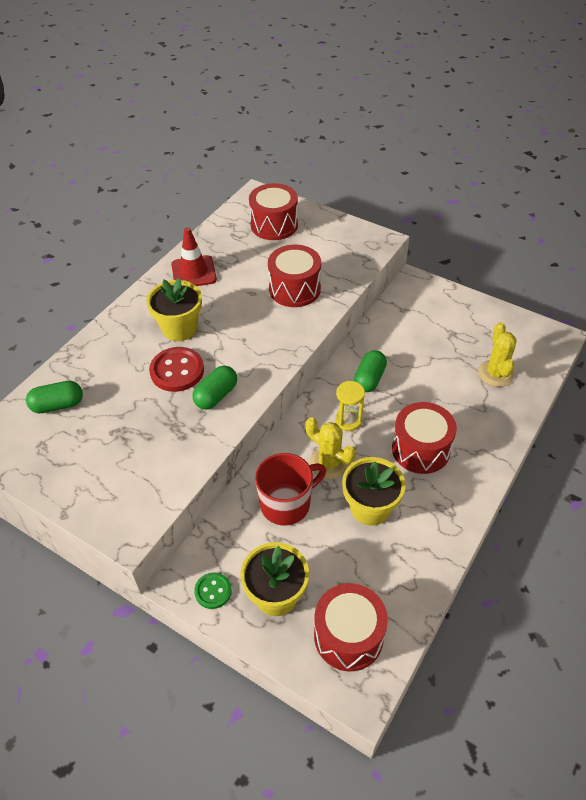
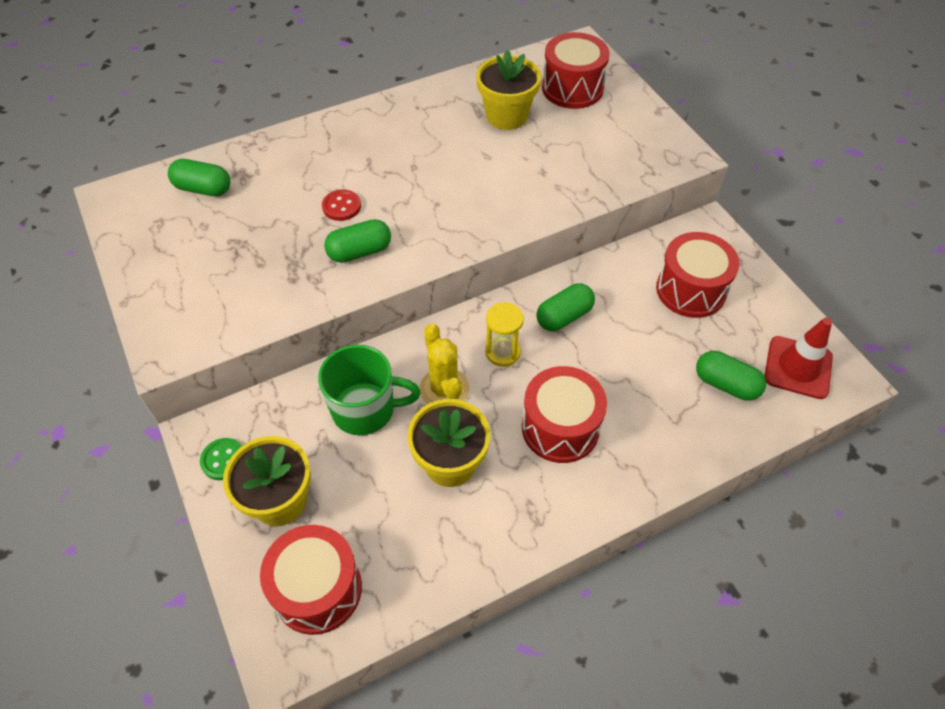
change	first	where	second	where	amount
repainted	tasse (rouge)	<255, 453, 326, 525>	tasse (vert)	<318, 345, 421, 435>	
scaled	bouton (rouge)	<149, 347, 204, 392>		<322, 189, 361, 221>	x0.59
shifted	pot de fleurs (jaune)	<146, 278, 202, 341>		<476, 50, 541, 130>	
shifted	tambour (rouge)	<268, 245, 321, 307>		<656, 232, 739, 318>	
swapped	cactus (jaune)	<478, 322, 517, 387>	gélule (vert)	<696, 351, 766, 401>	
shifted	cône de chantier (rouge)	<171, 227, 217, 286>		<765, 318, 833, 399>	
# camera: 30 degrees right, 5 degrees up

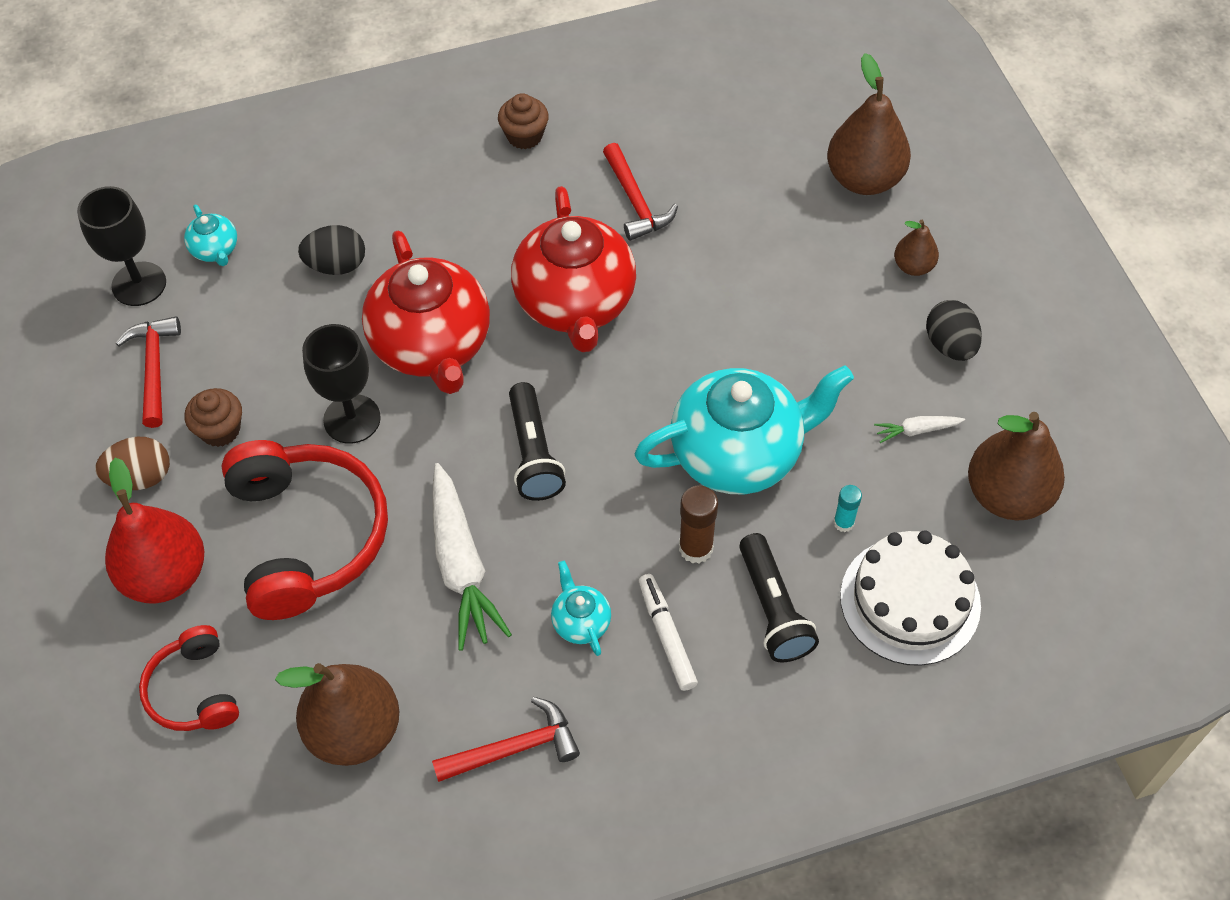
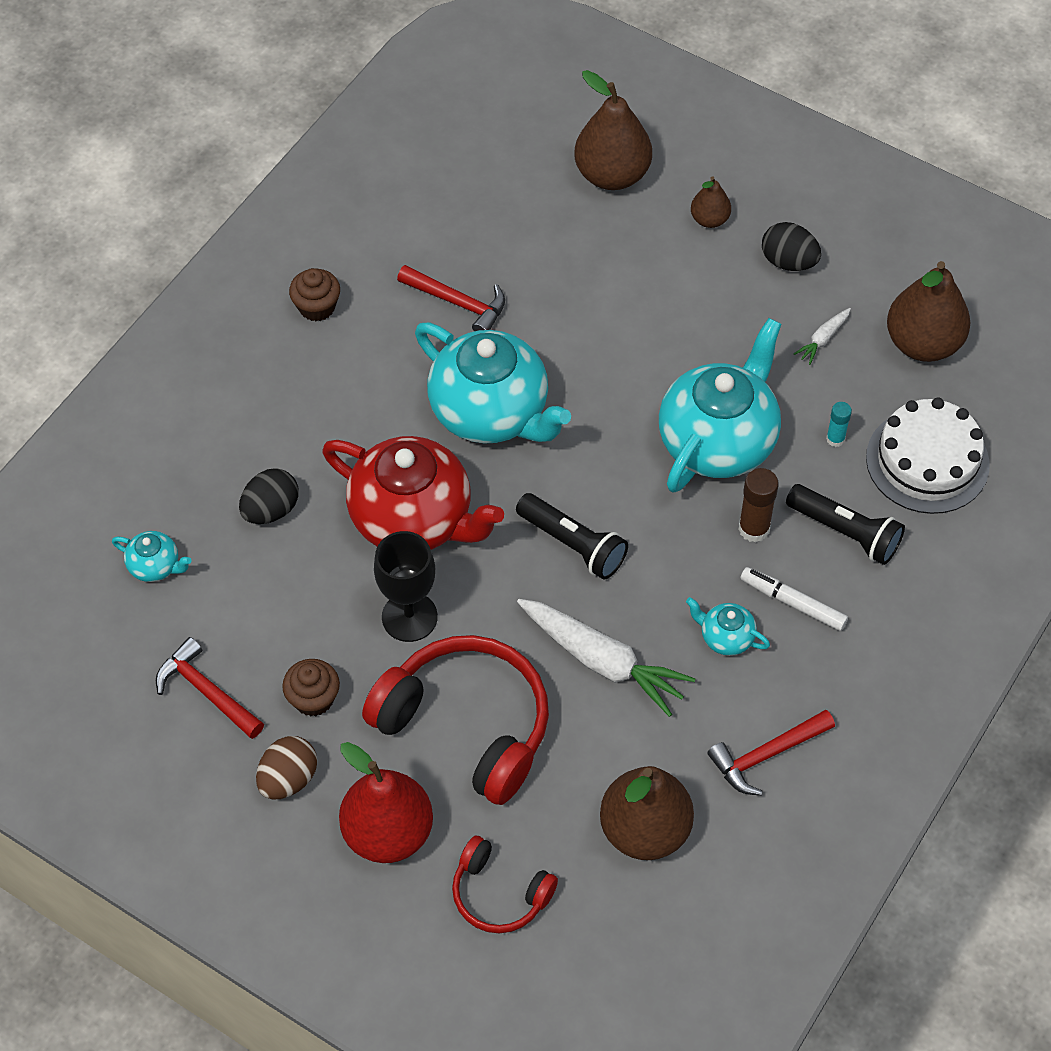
change	first	where	second	where	amount
repainted	théière (rouge)	<511, 186, 636, 352>	théière (turquoise)	<415, 323, 571, 443>	
rotated	marteau (rouge)	<432, 697, 580, 782>		<707, 710, 835, 796>	150 degrees counterclockwise
gone	verre à pied (noir)	<77, 186, 166, 306>			
# camera: 40 degrees left, 0 degrees up

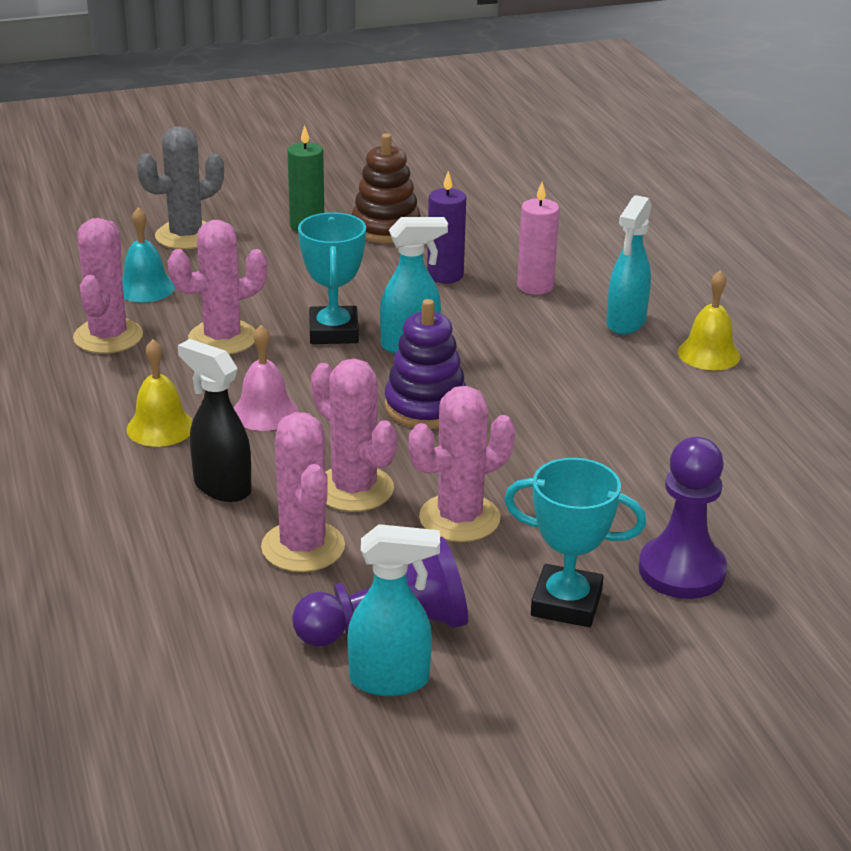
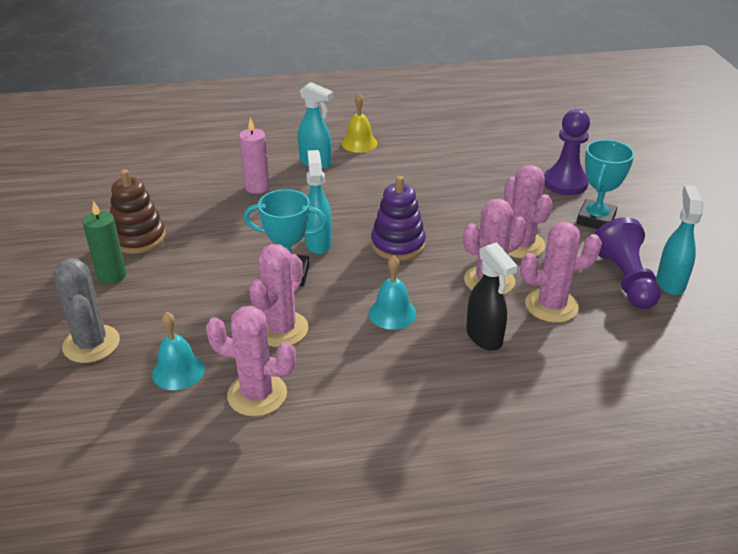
change	first	where	second	where	amount
rotated	cactus (rose)	<168, 220, 267, 355>		<249, 244, 309, 347>	45 degrees clockwise
repainted	cloche (rose)	<234, 325, 298, 431>	cloche (turquoise)	<369, 256, 416, 330>	
rotated	vaporisateur (noir)	<178, 339, 251, 502>		<466, 242, 517, 350>	75 degrees counterclockwise
gone	cloche (jaune)	<126, 339, 193, 447>			
gone	bougie (violet)	<427, 171, 466, 284>			
# camera: 80 degrees left, 5 degrees up

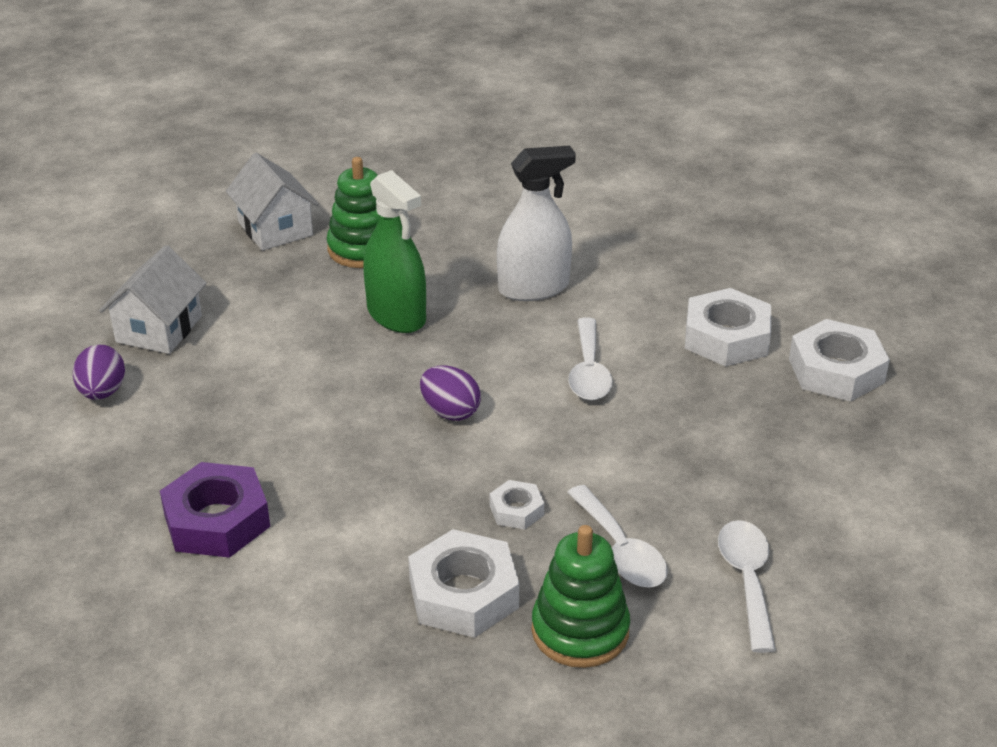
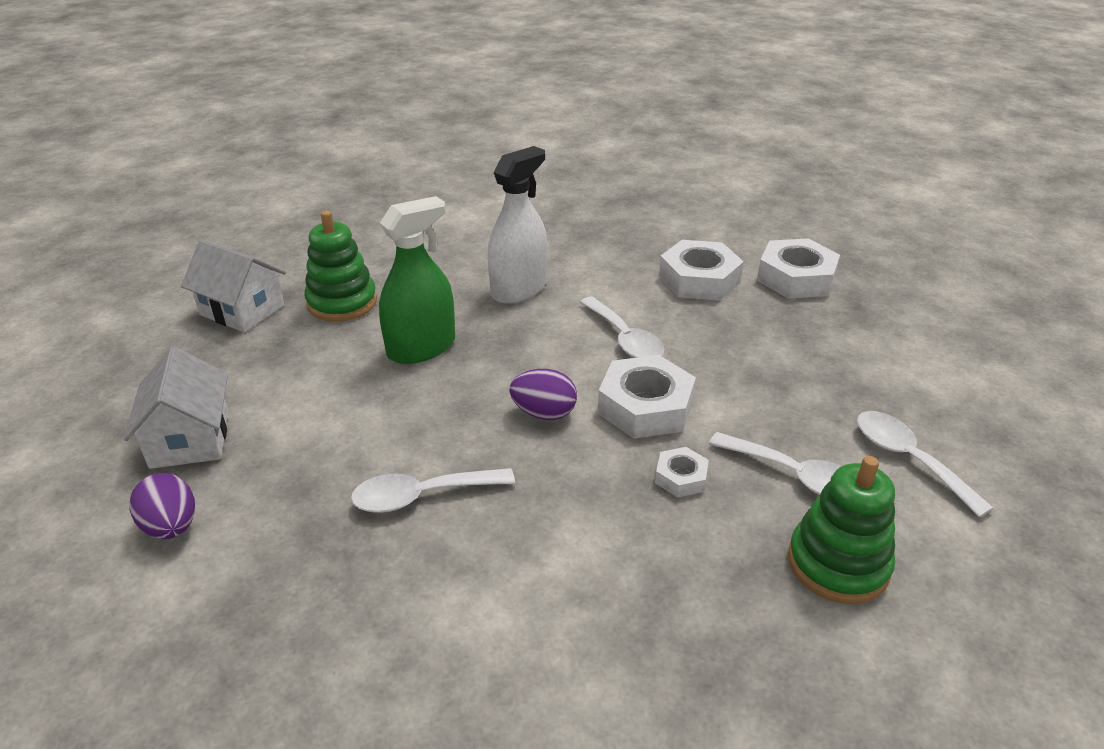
change	first	where	second	where	amount
new			cuillère (blanc)	<351, 468, 515, 513>	
rotated	vaporisateur (vert)	<363, 170, 426, 333>		<379, 196, 455, 364>	60 degrees counterclockwise
shifted	écrou (blanc)	<408, 529, 519, 638>		<598, 355, 696, 439>	
gone	écrou (violet)	<160, 462, 270, 558>			
# camera: 30 degrees left, 0 degrees up

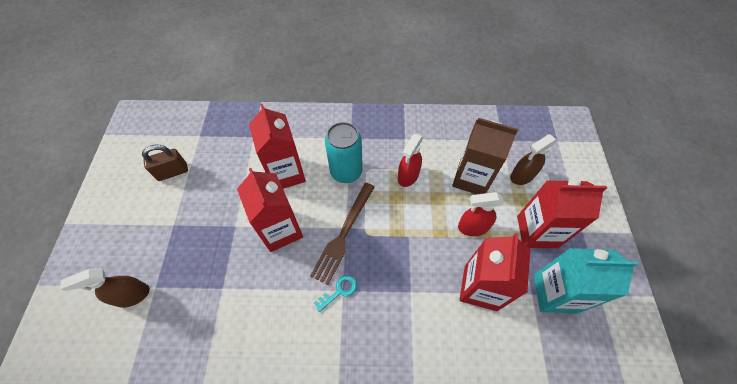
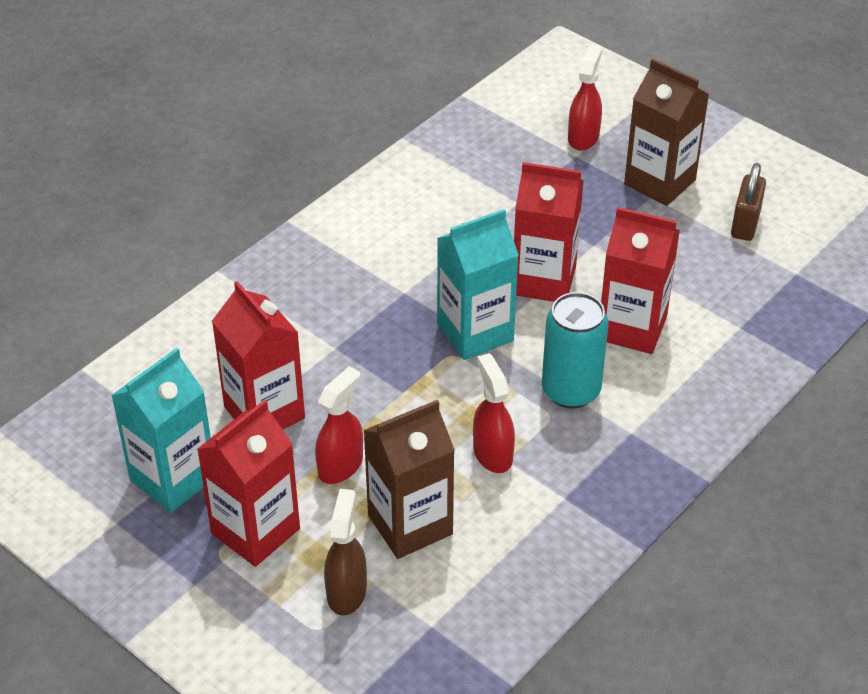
change	first	where	second	where	amount
swapped	fourchette (marron)	<310, 183, 375, 285>	brique de lait (turquoise)	<437, 209, 519, 360>	
repainted	vaporisateur (marron)	<60, 268, 150, 308>	vaporisateur (rouge)	<568, 44, 602, 151>	
new			brique de lait (marron)	<624, 58, 709, 206>	
gone	clé (turquoise)	<314, 275, 357, 312>			
# camera: 130 degrees right, 15 degrees down

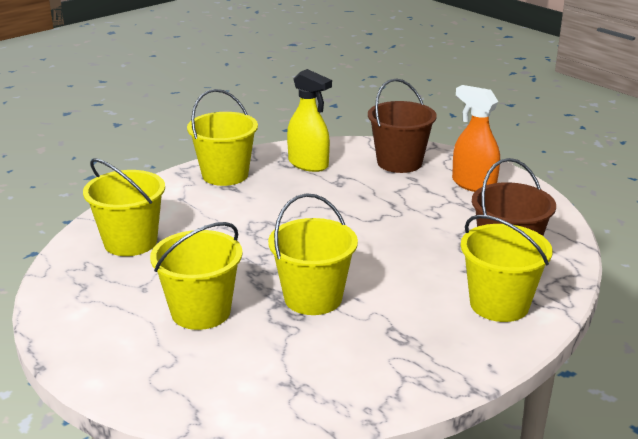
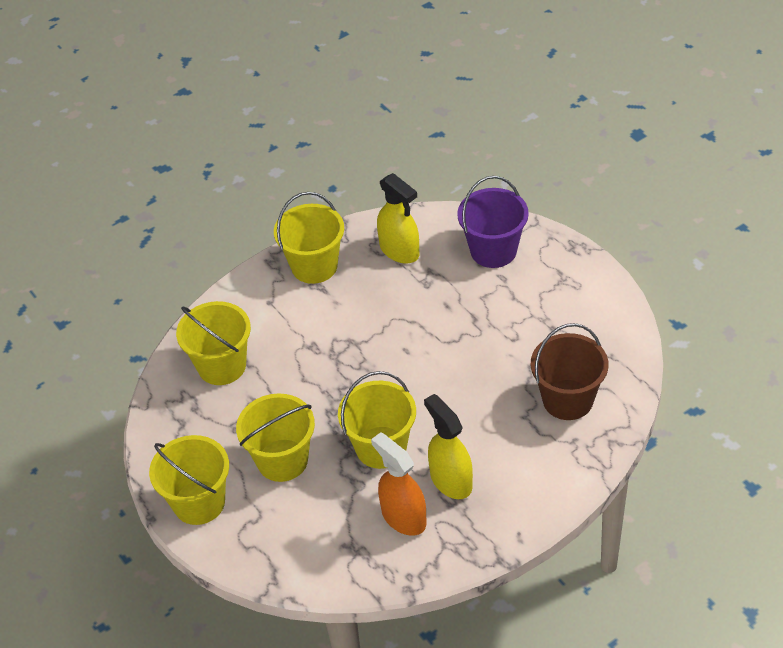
change	first	where	second	where	amount
shifted	seau (jaune)	<461, 215, 553, 322>		<149, 435, 229, 525>	
shifted	vaporisateur (orange)	<452, 85, 500, 192>		<371, 432, 427, 536>	
new			vaporisateur (jaune)	<424, 394, 473, 499>	
repainted	seau (marron)	<368, 78, 437, 173>	seau (violet)	<457, 176, 529, 268>	
# camera: 10 degrees right, 20 degrees up

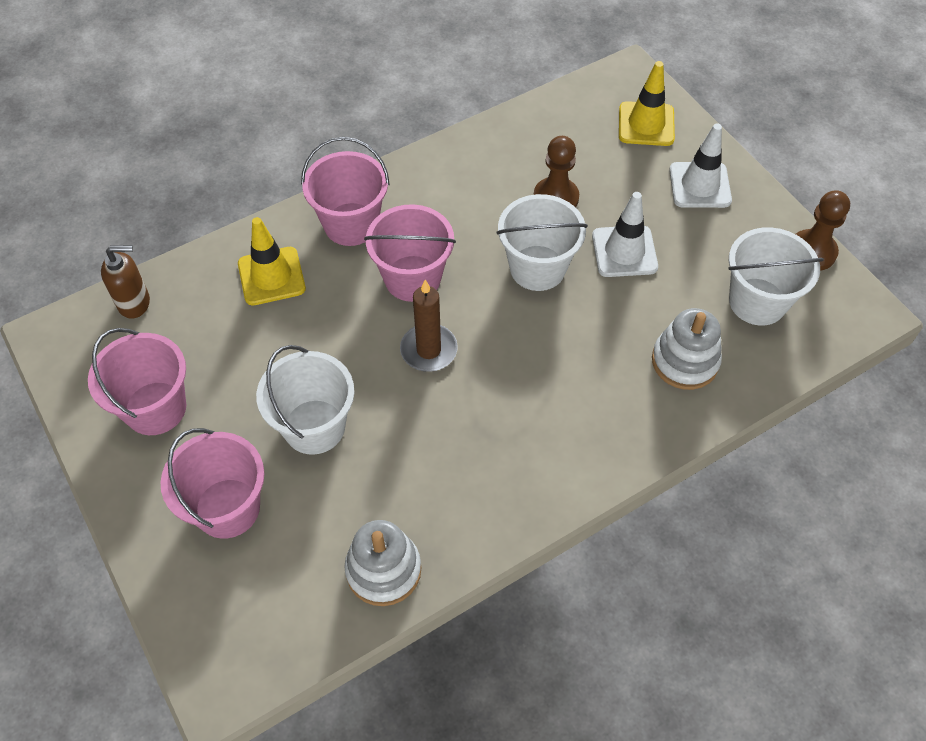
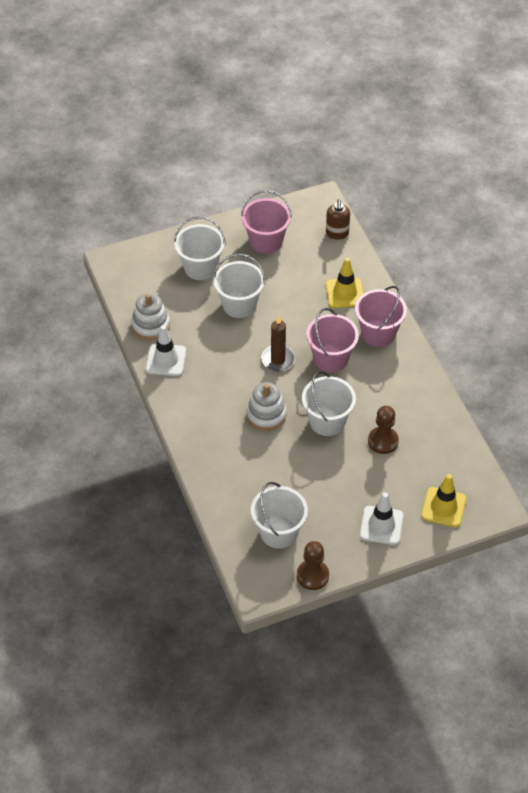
change	first	where	second	where	amount
shifted	cône de chantier (blanc)	<592, 192, 658, 277>		<146, 325, 186, 376>	
repainted	seau (rose)	<160, 428, 264, 539>	seau (blanc)	<174, 216, 226, 280>	
shifted	jouet à empiler (blanc)	<652, 308, 722, 390>		<246, 382, 286, 431>	
# camera: 100 degrees right, 5 degrees down

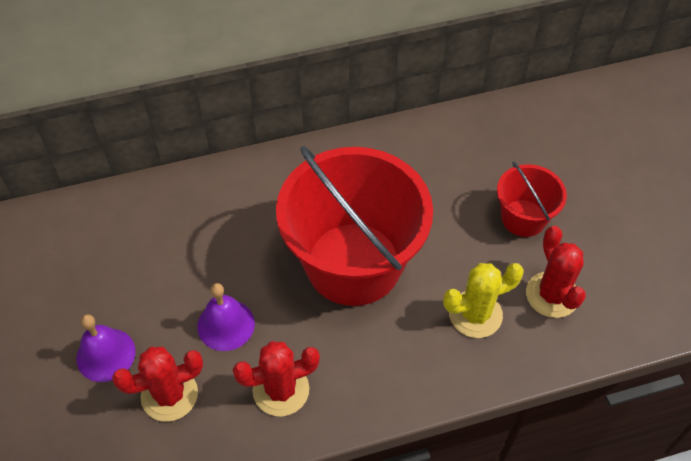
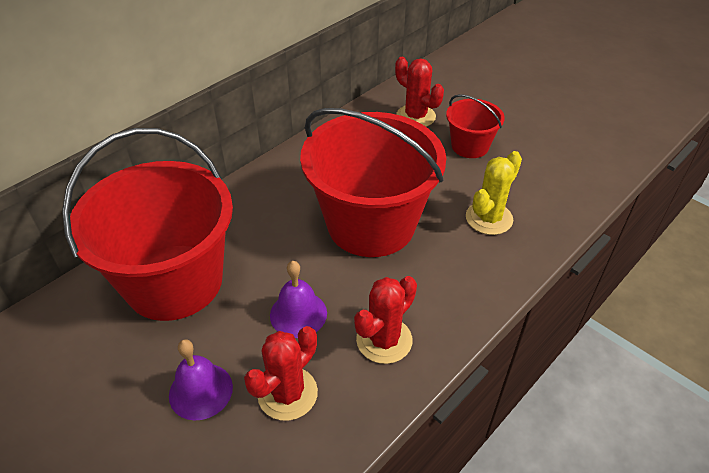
change	first	where	second	where	amount
new			seau (rouge)	<62, 128, 233, 321>	
shifted	cactus (rouge)	<526, 226, 586, 318>		<395, 57, 444, 127>	
# camera: 30 degrees left, 10 degrees down

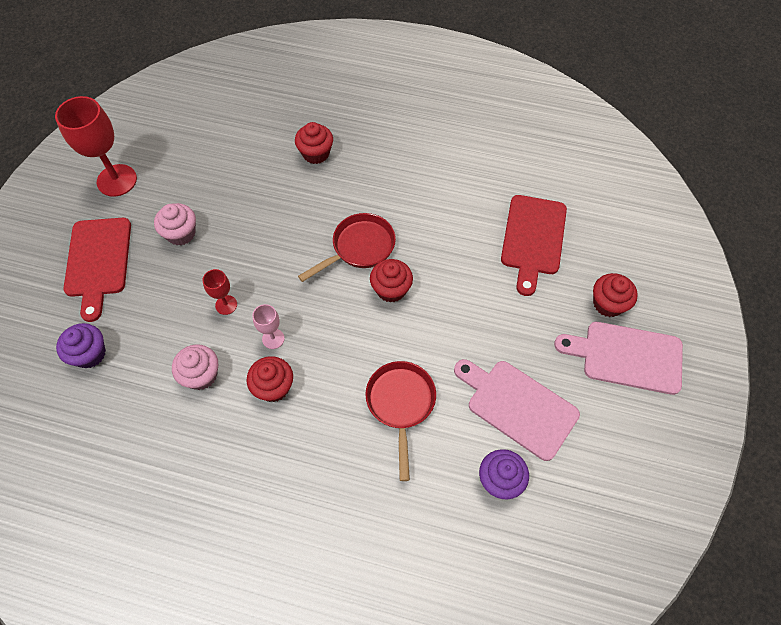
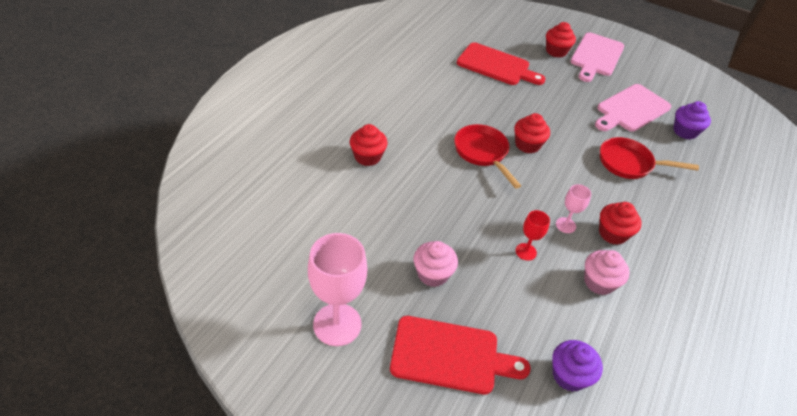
change	first	where	second	where	amount
repainted	verre à pied (rouge)	<55, 96, 137, 197>	verre à pied (rose)	<308, 233, 367, 346>	
# camera: 80 degrees left, 15 degrees down

